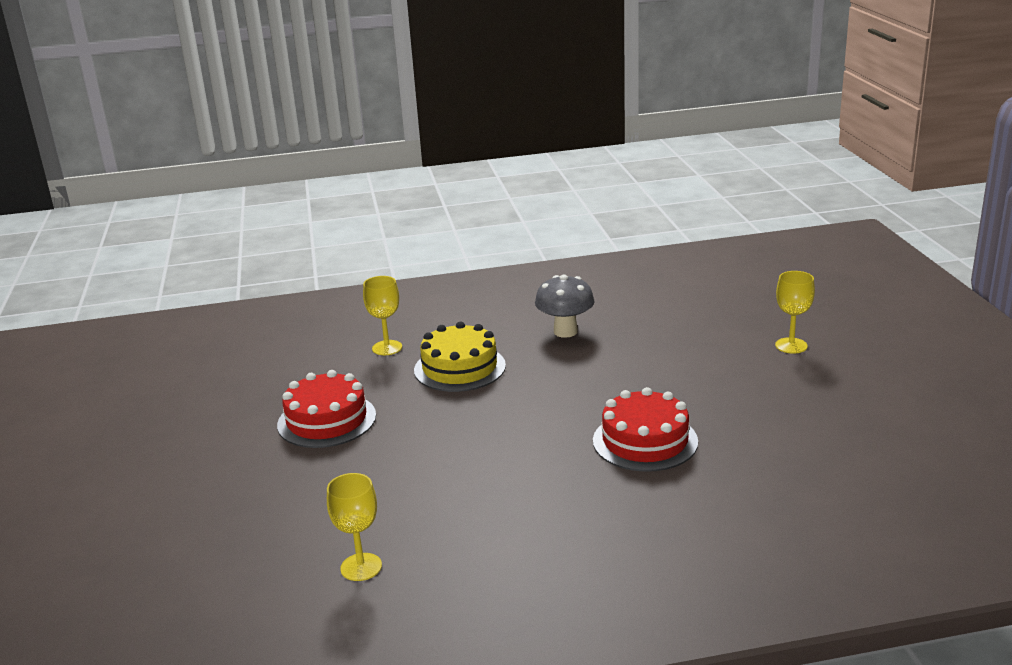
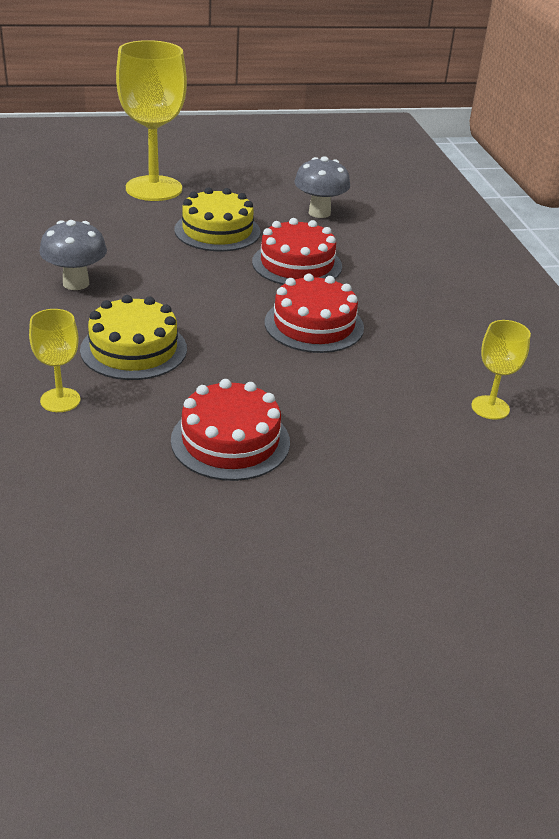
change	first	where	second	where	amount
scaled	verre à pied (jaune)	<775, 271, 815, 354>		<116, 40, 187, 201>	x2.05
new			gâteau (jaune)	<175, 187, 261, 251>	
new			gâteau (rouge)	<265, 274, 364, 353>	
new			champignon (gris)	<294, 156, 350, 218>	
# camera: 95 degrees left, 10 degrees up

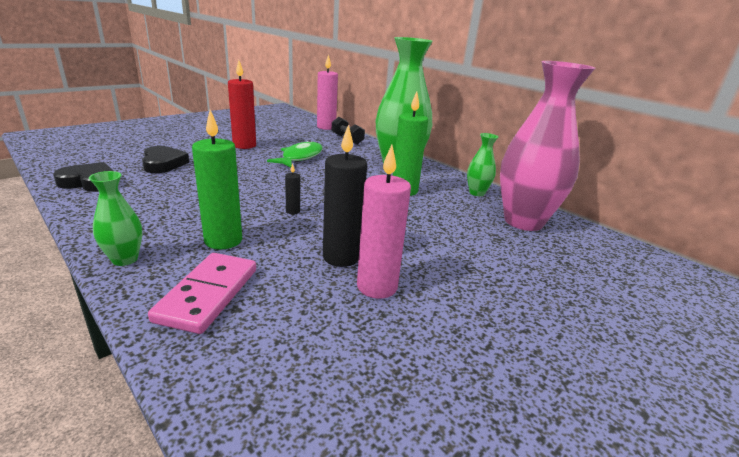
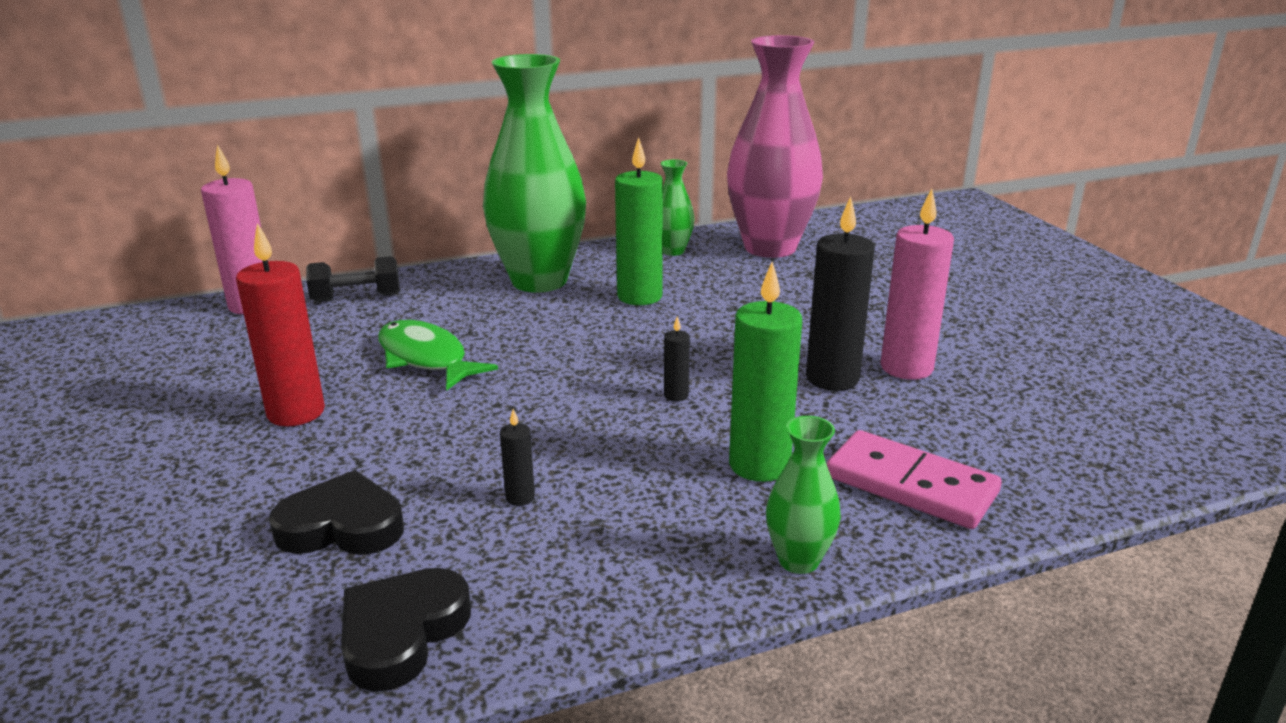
change	first	where	second	where	amount
new			bougie (noir)	<500, 409, 535, 506>	
# camera: 65 degrees left, 0 degrees up

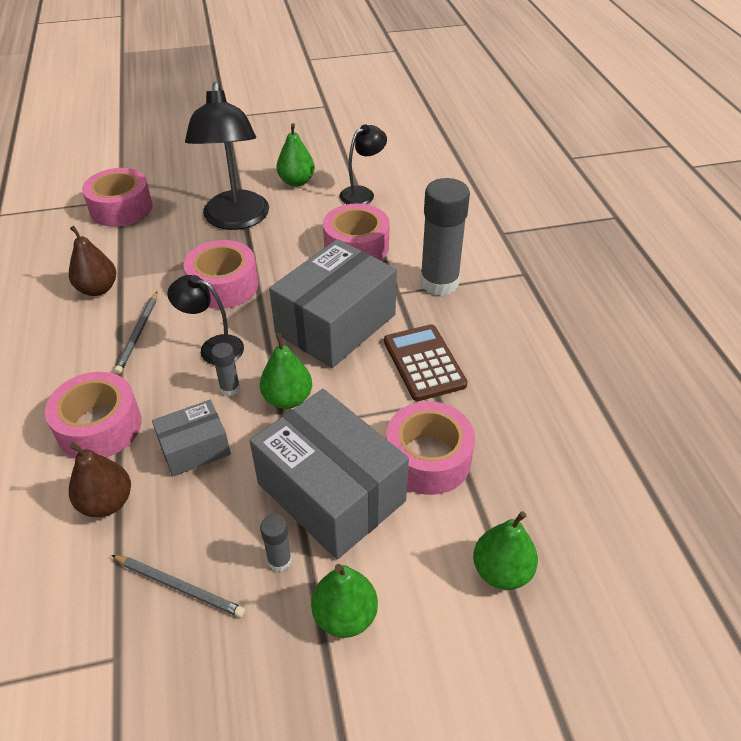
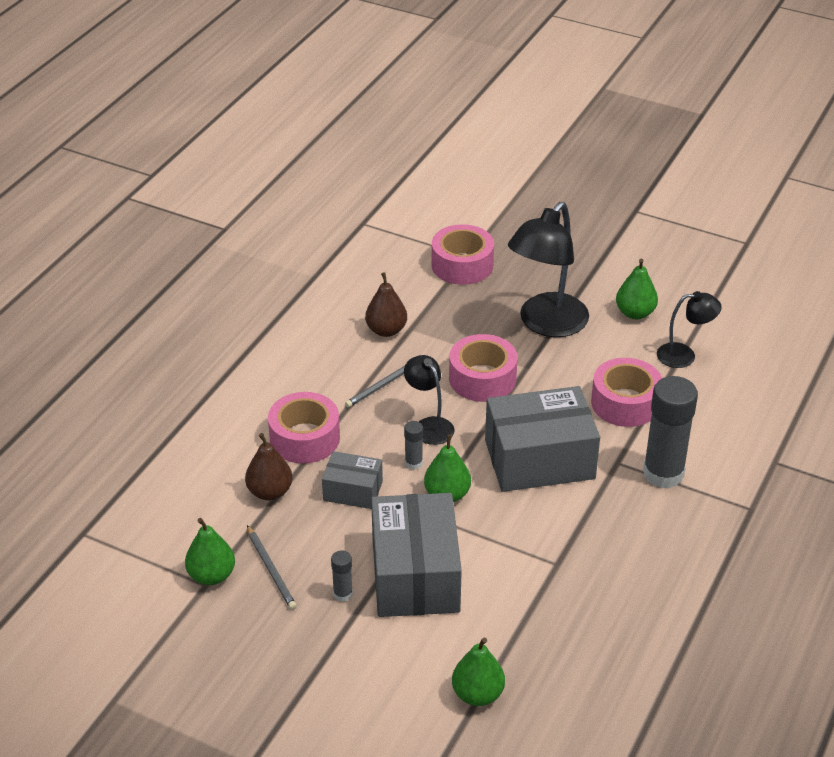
change	first	where	second	where	amount
shifted	poire (vert)	<311, 564, 378, 638>		<185, 518, 235, 585>	
gone	calculatrice (marron)	<384, 324, 468, 401>			
gone	ruban adhésif (rose)	<386, 401, 475, 495>			
# camera: 40 degrees right, 5 degrees down

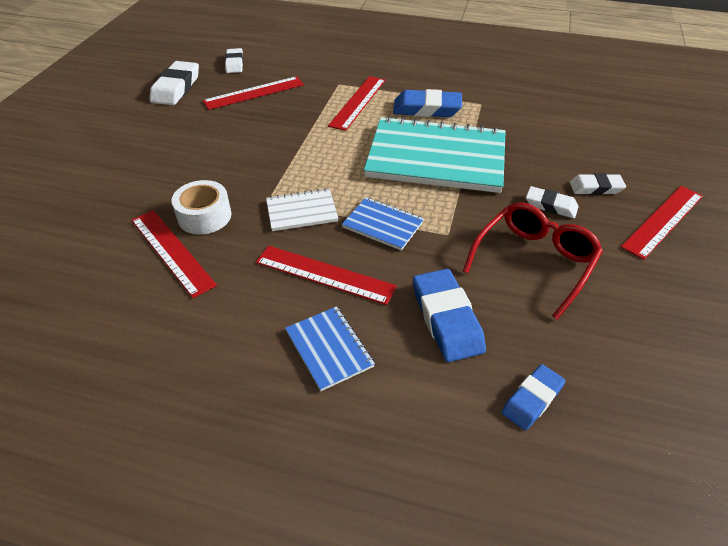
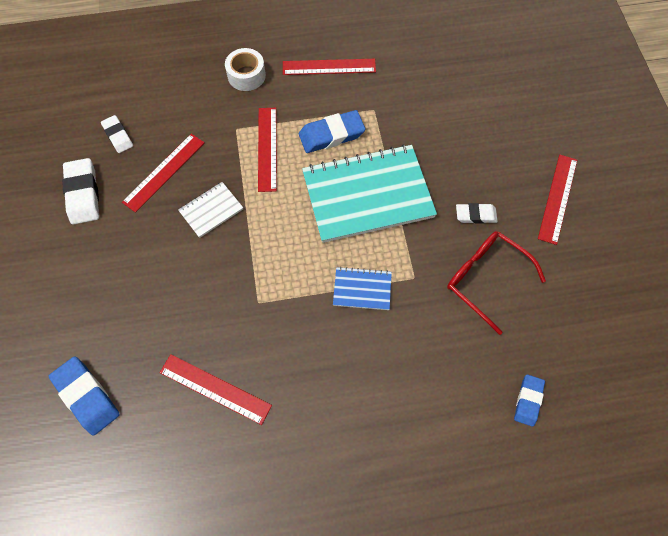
change	first	where	second	where	amount
shifted	gomme (bleu)	<413, 269, 486, 362>		<49, 356, 120, 435>	
shifted	carnet (blanc)	<266, 188, 338, 231>		<178, 182, 243, 238>	
shifted	ruban adhésif (blanc)	<172, 180, 231, 235>		<225, 48, 266, 91>	
shifted	règle (rouge)	<256, 246, 397, 305>		<283, 59, 376, 75>	
rotated	lunettes (rouge)	<463, 202, 603, 320>		<447, 231, 546, 335>	60 degrees counterclockwise
gone	carnet (bleu)	<285, 306, 375, 391>			
gone	gomme (blanc)	<570, 173, 626, 195>			
# camera: 25 degrees left, 20 degrees up

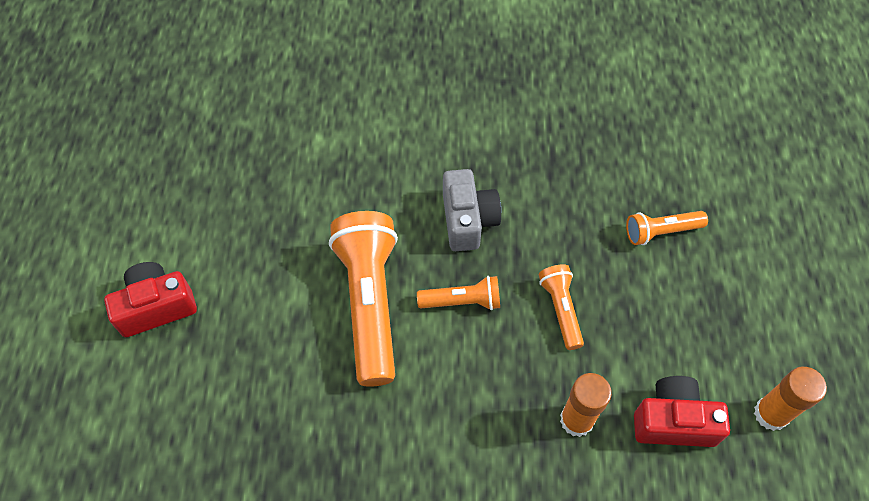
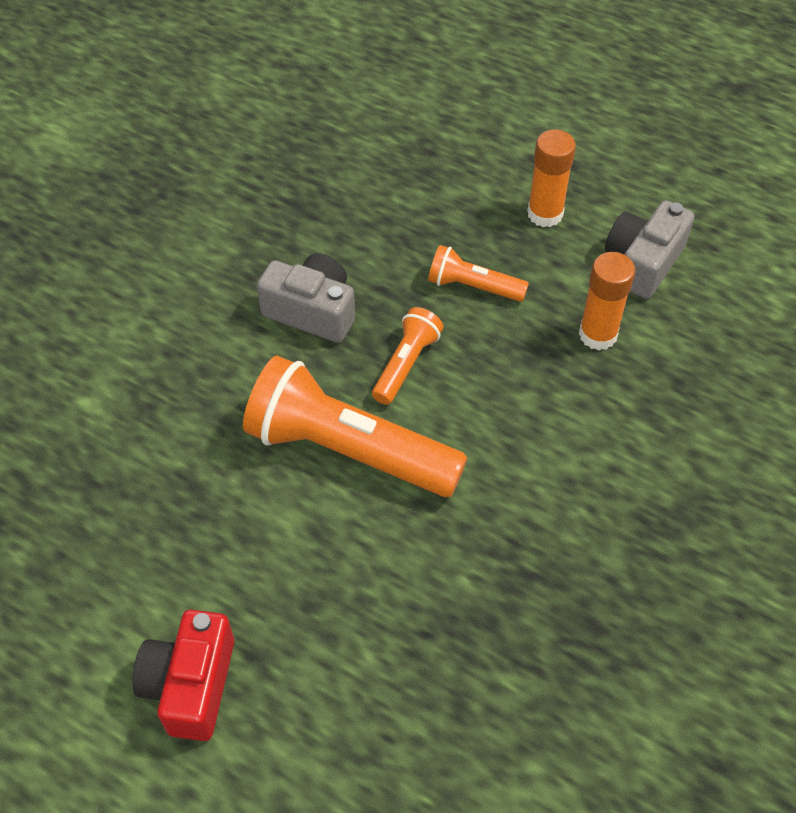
change	first	where	second	where	amount
shifted	bâton de colle (orange)	<754, 367, 827, 431>		<527, 129, 576, 227>	
repainted	appareil photo (rouge)	<634, 376, 730, 447>	appareil photo (gris)	<605, 200, 695, 299>	
gone	lampe de poche (orange)	<626, 211, 708, 245>			
# camera: 60 degrees left, 5 degrees down

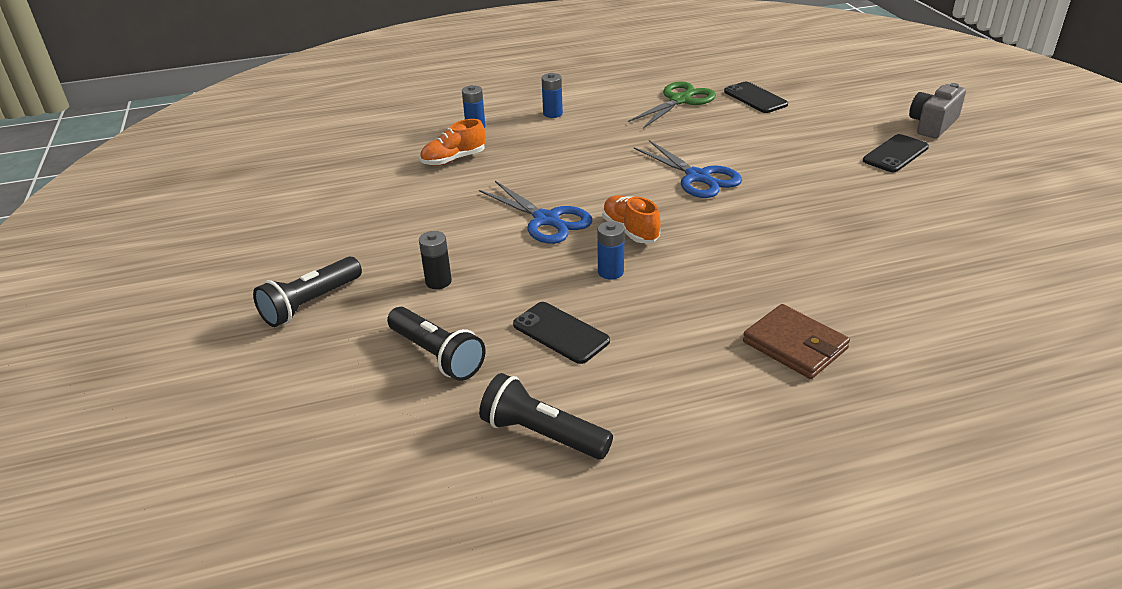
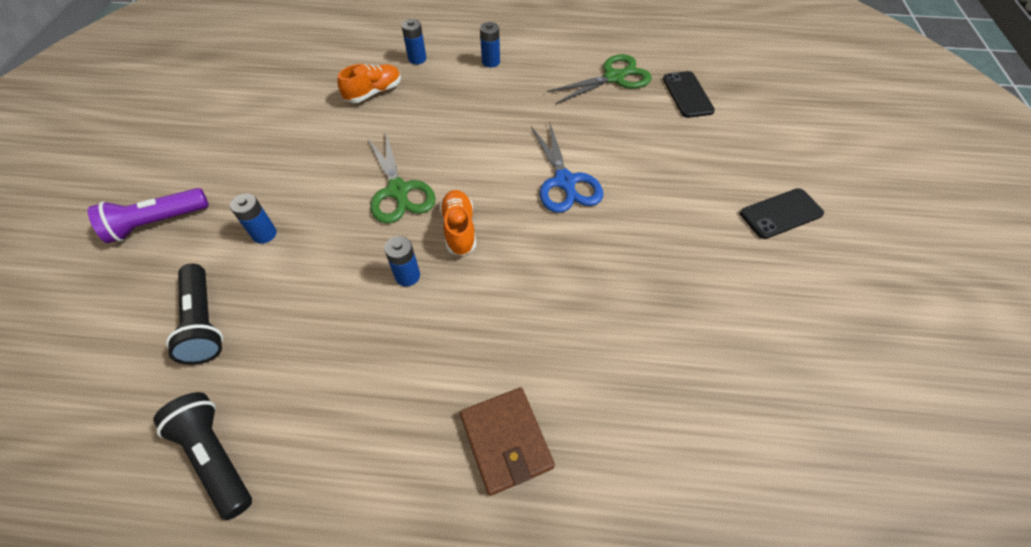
change	first	where	second	where	amount
repainted	lampe de poche (noir)	<253, 257, 362, 327>	lampe de poche (violet)	<88, 188, 209, 243>	
repainted	pile (noir)	<419, 231, 452, 289>	pile (bleu)	<230, 193, 277, 244>	
rotated	chaussure (orange)	<420, 119, 486, 166>		<338, 64, 401, 103>	150 degrees clockwise
repainted	ciseaux (bleu)	<479, 181, 592, 244>	ciseaux (vert)	<367, 133, 436, 223>	
gone	téléphone (noir)	<513, 302, 610, 364>			
gone	appareil photo (gris)	<909, 83, 966, 139>			
# camera: 20 degrees right, 20 degrees up

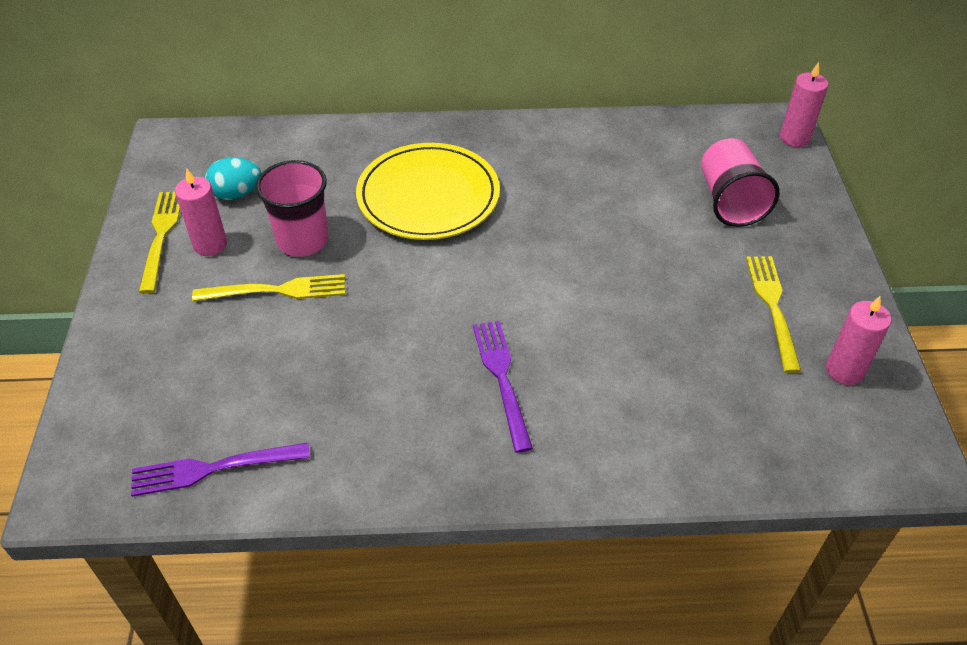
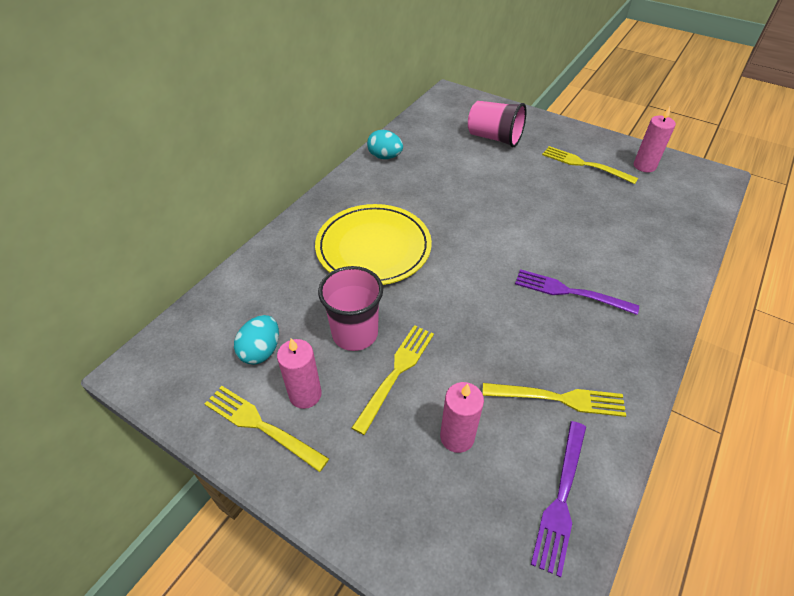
change	first	where	second	where	amount
new			œuf (turquoise)	<367, 130, 403, 159>	
shifted	bougie (rose)	<780, 62, 828, 147>		<440, 382, 484, 453>	
new			fourchette (jaune)	<483, 383, 626, 417>	
# camera: 55 degrees left, 0 degrees up

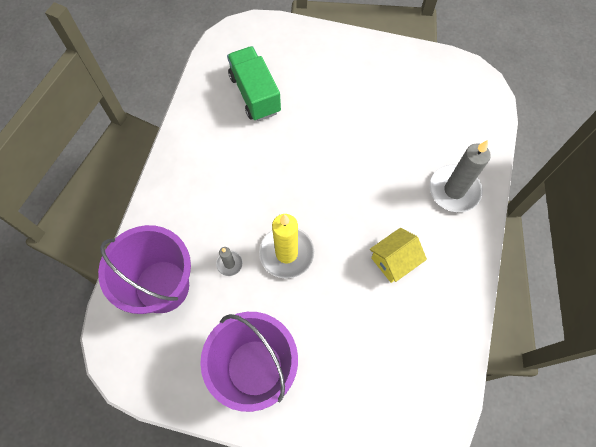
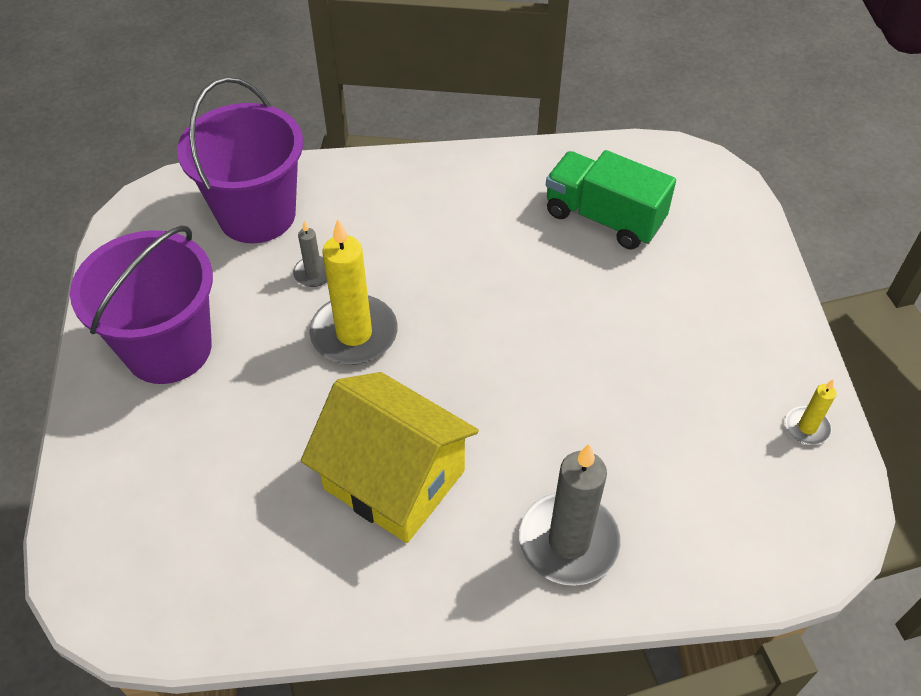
change	first	where	second	where	amount
scaled	maison (jaune)	<370, 228, 427, 283>		<301, 372, 479, 543>	x1.74
rotated	camion (vert)	<227, 46, 281, 121>		<546, 150, 676, 250>	105 degrees counterclockwise
new			bougie (jaune)	<785, 380, 837, 445>	
# camera: 70 degrees right, 15 degrees down

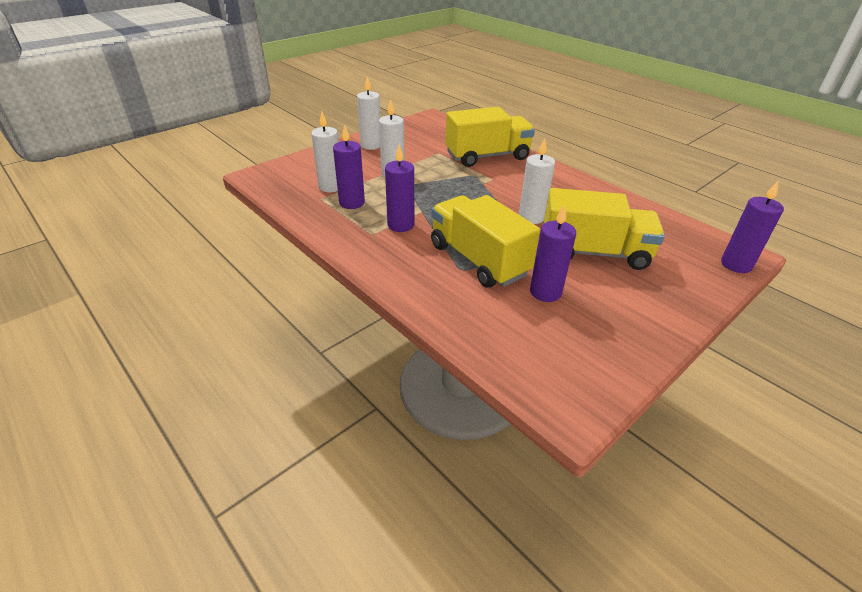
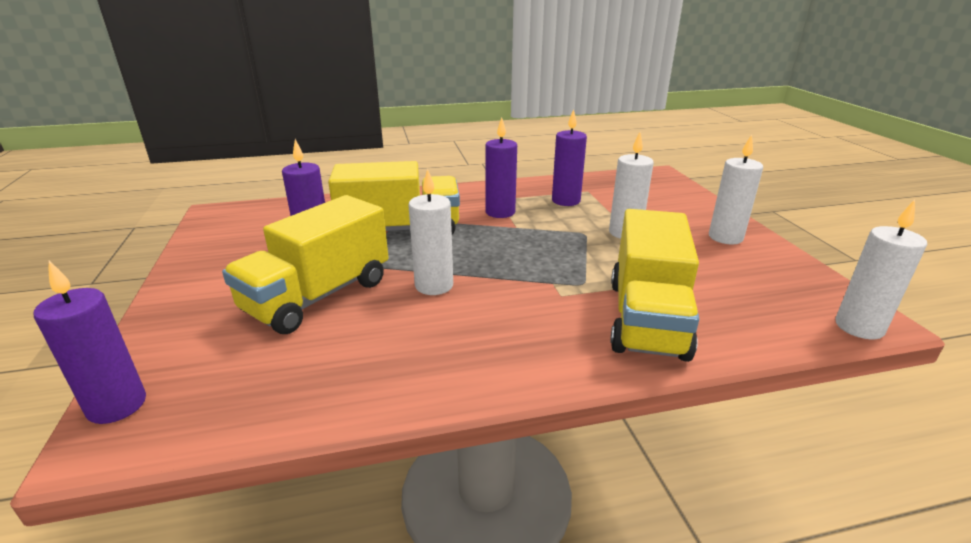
change	first	where	second	where	amount
shifted	bougie (blanc)	<311, 111, 339, 192>		<836, 200, 927, 339>	
# camera: 120 degrees right, 10 degrees down

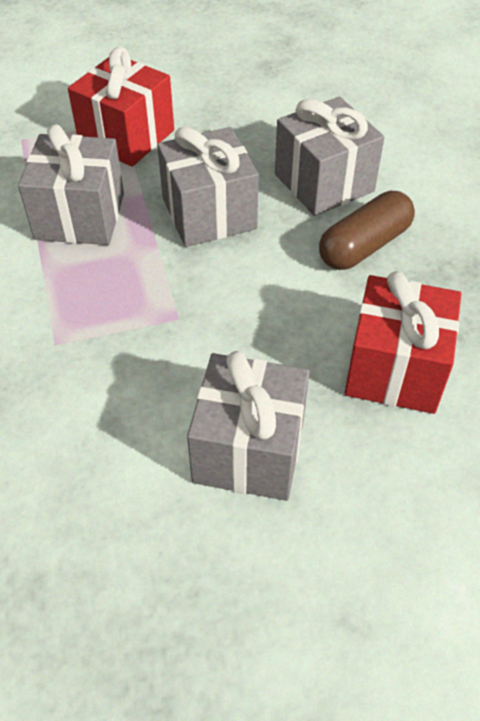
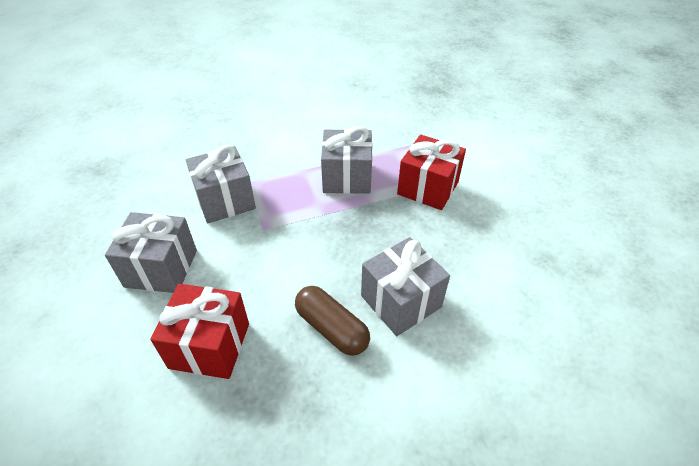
change	first	where	second	where	amount
shifted	cadeau (gris)	<157, 126, 259, 247>		<186, 145, 256, 223>	
# camera: 85 degrees right, 5 degrees down

